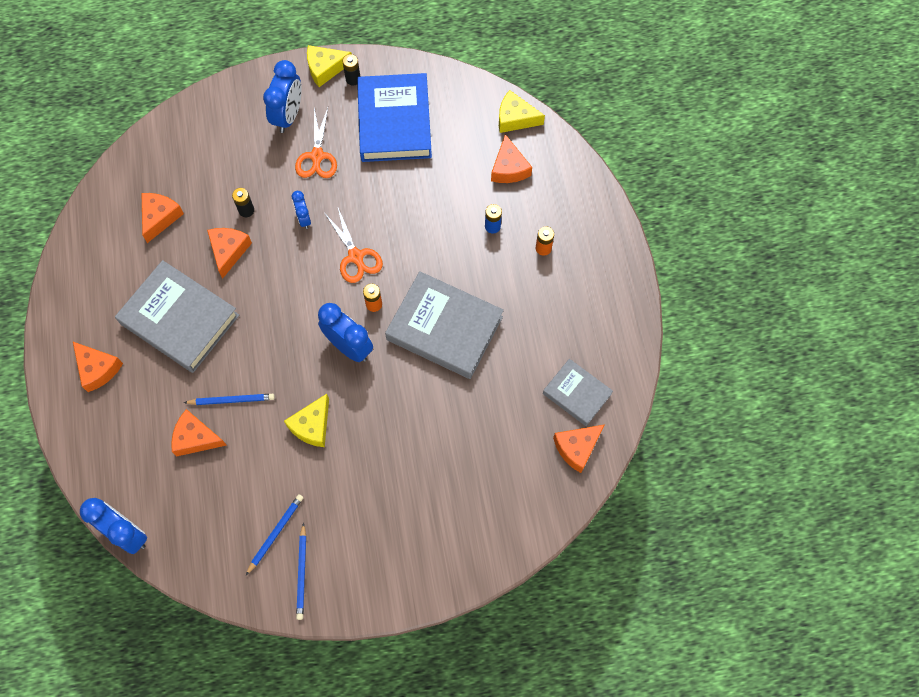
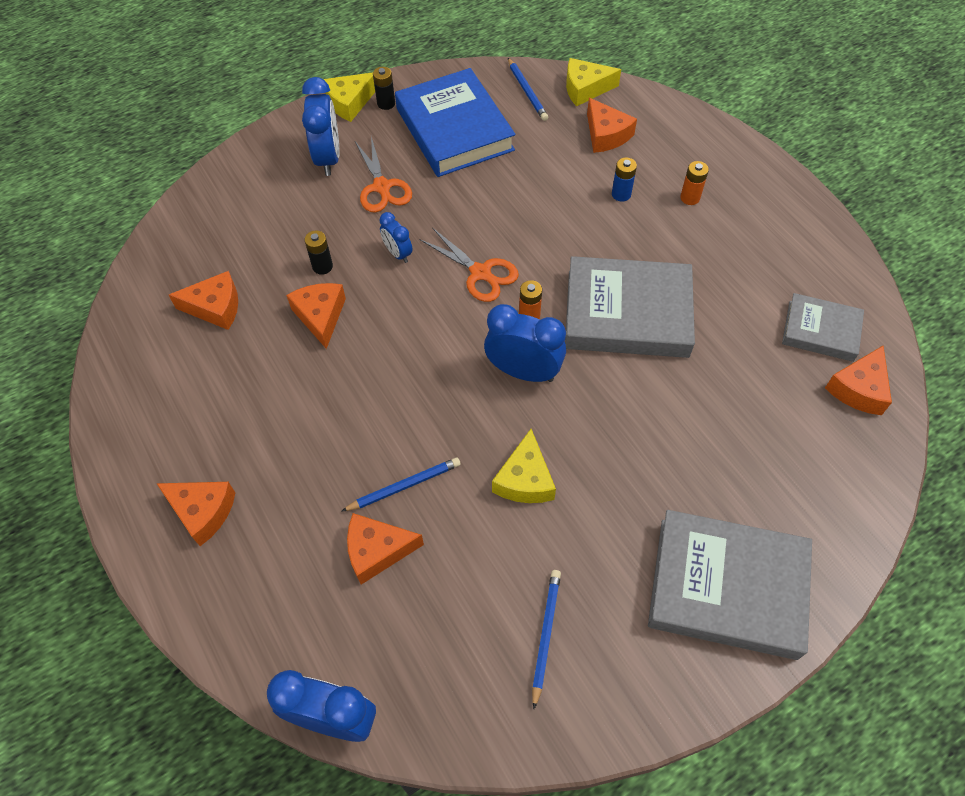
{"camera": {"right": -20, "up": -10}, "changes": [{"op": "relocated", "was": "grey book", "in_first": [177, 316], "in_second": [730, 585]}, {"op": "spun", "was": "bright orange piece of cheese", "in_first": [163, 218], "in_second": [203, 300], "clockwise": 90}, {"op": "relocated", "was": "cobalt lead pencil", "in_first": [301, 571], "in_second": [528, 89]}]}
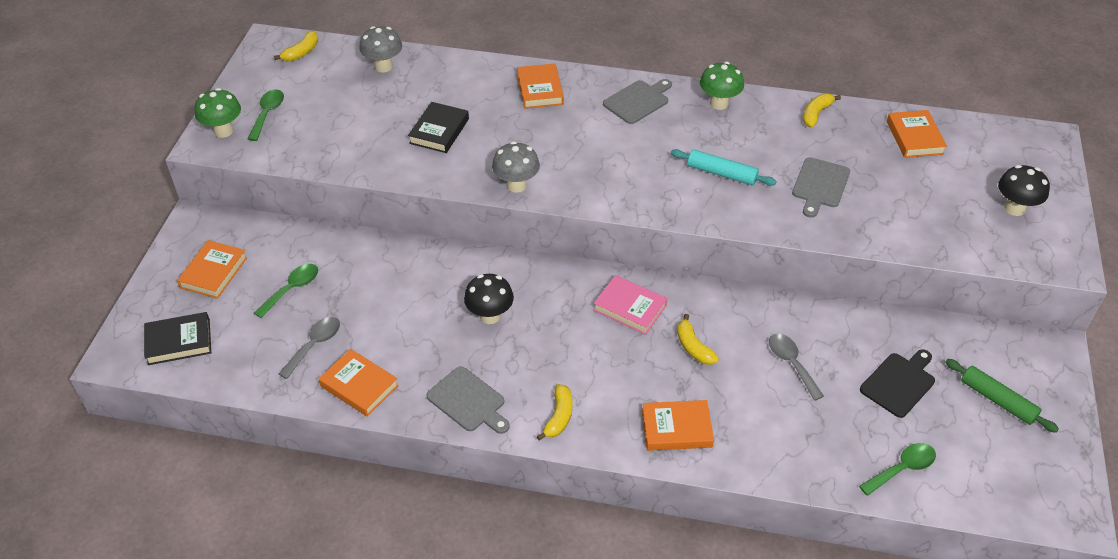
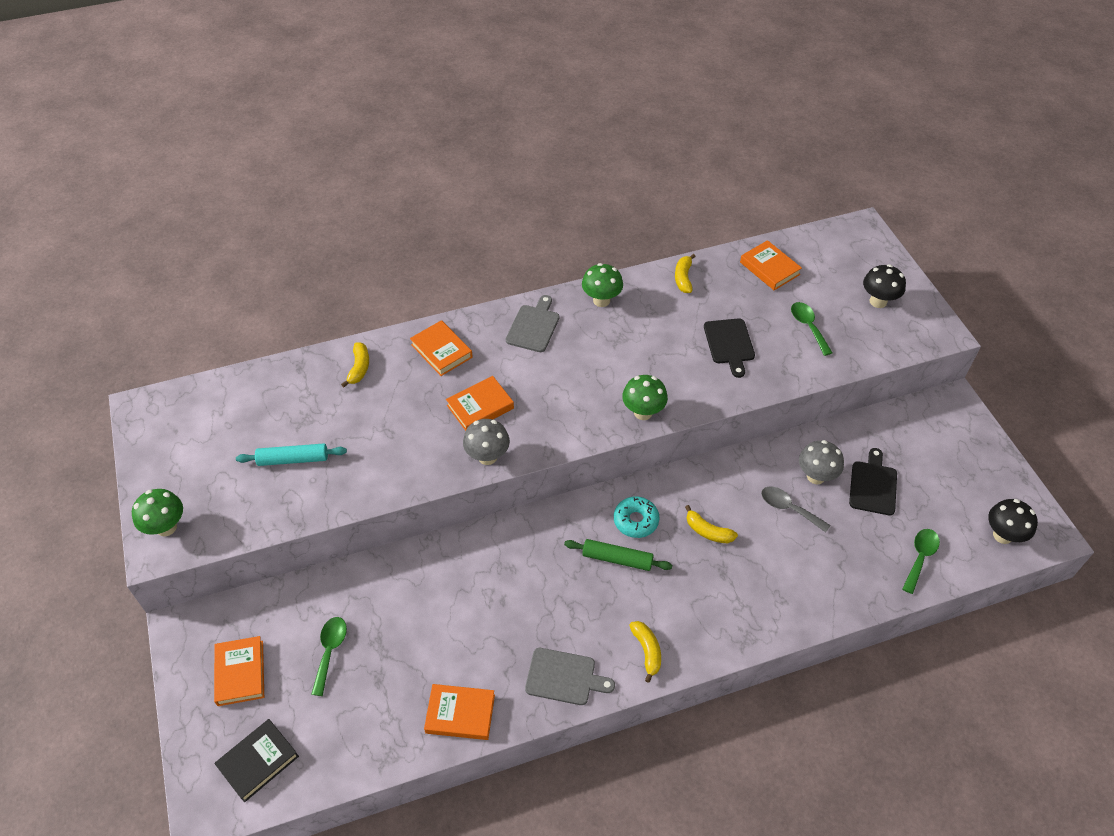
{"camera": {"right": -30, "up": 5}, "changes": [{"op": "relocated", "was": "leaf-green tablespoon", "in_first": [266, 115], "in_second": [812, 329]}, {"op": "relocated", "was": "bright yellow banana fruit", "in_first": [296, 46], "in_second": [355, 364]}, {"op": "missing", "was": "grey tablespoon", "in_first": [309, 348]}, {"op": "relocated", "was": "grey toadstool", "in_first": [380, 49], "in_second": [821, 462]}, {"op": "missing", "was": "black book", "in_first": [438, 127]}, {"op": "relocated", "was": "black toadstool", "in_first": [489, 299], "in_second": [1013, 521]}, {"op": "exchanged", "was": "rose-pink book", "now": "turquoise doughnut", "in_first": [630, 305], "in_second": [636, 517]}, {"op": "relocated", "was": "bright orange book", "in_first": [678, 425], "in_second": [480, 403]}, {"op": "relocated", "was": "turquoise rolling pin", "in_first": [724, 167], "in_second": [291, 454]}, {"op": "colour", "was": "grey cutting board", "now": "black cutting board", "in_first": [821, 187], "in_second": [729, 348]}, {"op": "relocated", "was": "leaf-green rolling pin", "in_first": [1002, 396], "in_second": [618, 555]}, {"op": "appeared", "now": "leaf-green toadstool", "in_second": [645, 397]}]}
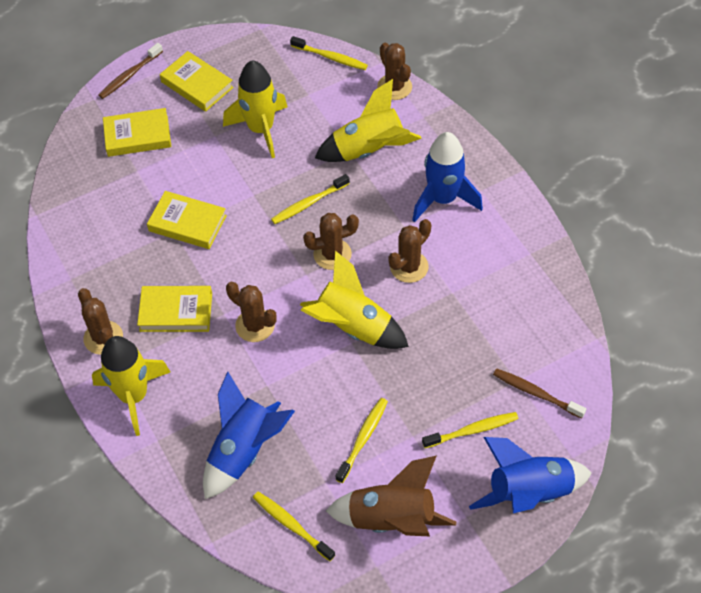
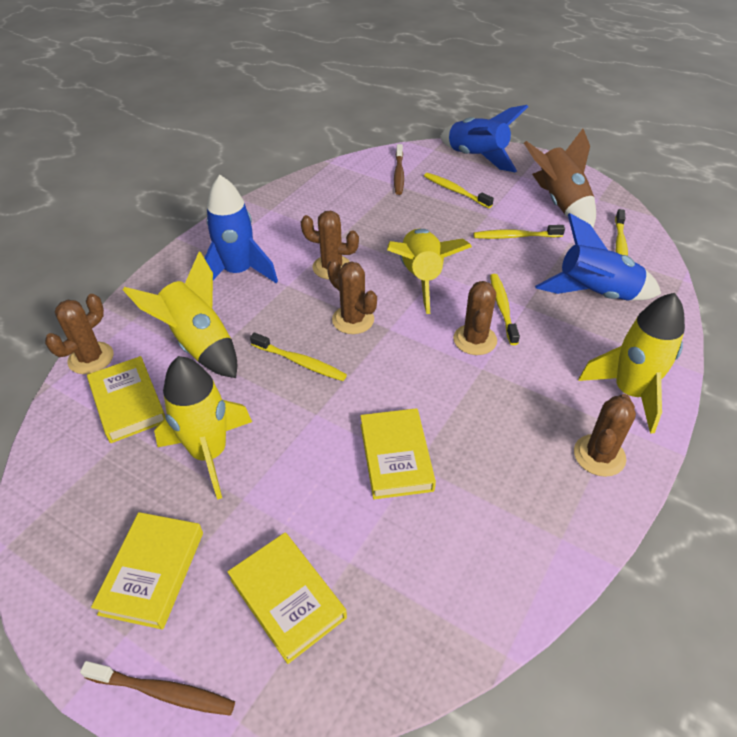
{"camera": {"right": -120, "up": -10}, "changes": [{"op": "relocated", "was": "bright yellow book", "in_first": [174, 309], "in_second": [126, 399]}, {"op": "relocated", "was": "bright yellow toothbrush", "in_first": [329, 53], "in_second": [505, 309]}]}
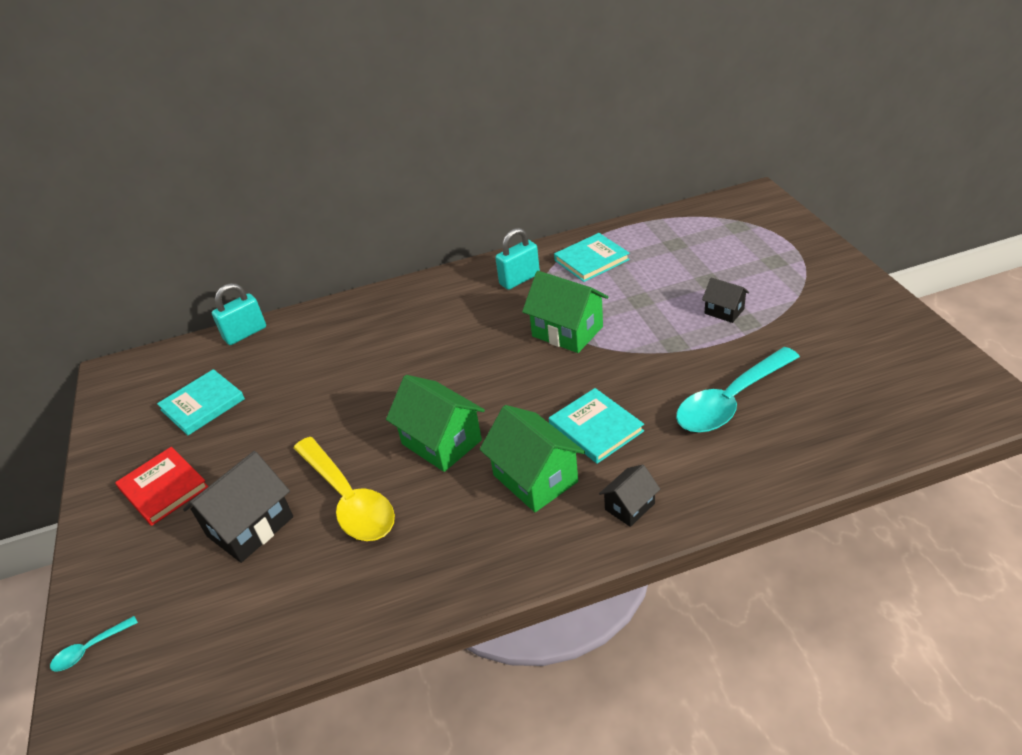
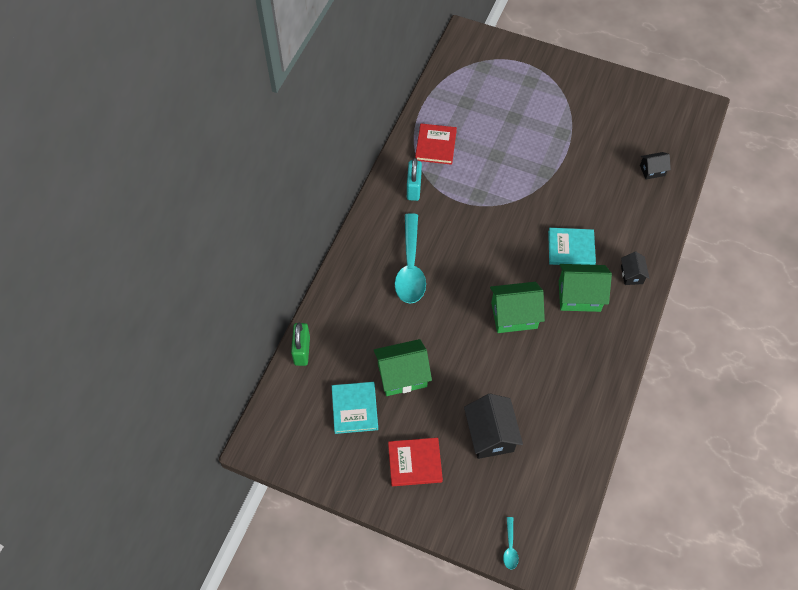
{"camera": {"right": -55, "up": 20}, "changes": [{"op": "colour", "was": "turquoise padlock", "now": "leaf-green padlock", "in_first": [239, 314], "in_second": [300, 344]}, {"op": "missing", "was": "bright yellow tablespoon", "in_first": [344, 489]}, {"op": "relocated", "was": "leaf-green cottage", "in_first": [565, 312], "in_second": [403, 367]}, {"op": "colour", "was": "turquoise book", "now": "red book", "in_first": [592, 257], "in_second": [436, 144]}, {"op": "relocated", "was": "turquoise tablespoon", "in_first": [738, 390], "in_second": [410, 258]}, {"op": "relocated", "was": "black cottage", "in_first": [725, 300], "in_second": [655, 165]}]}
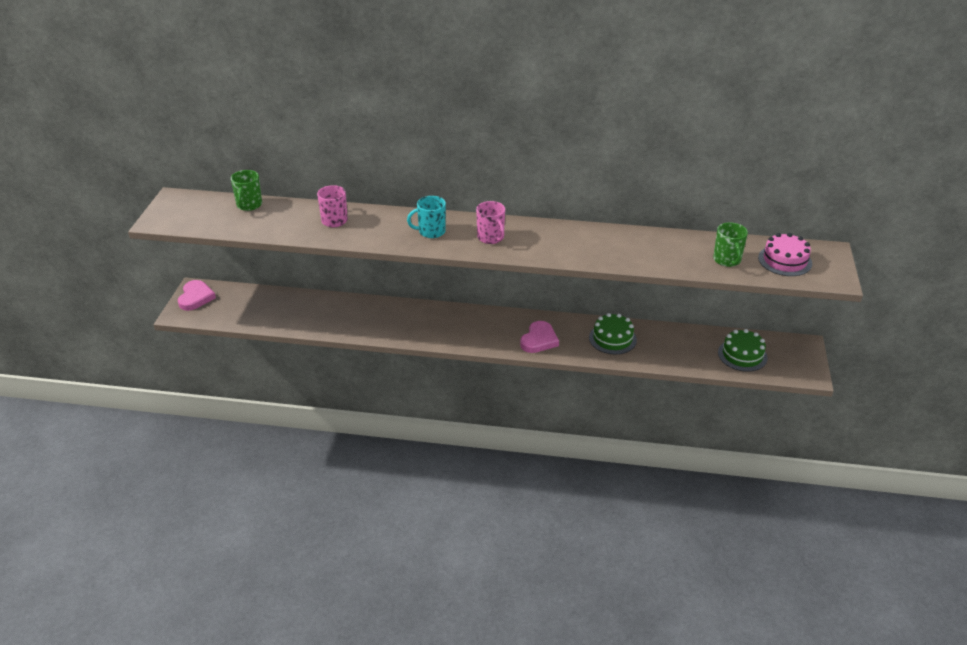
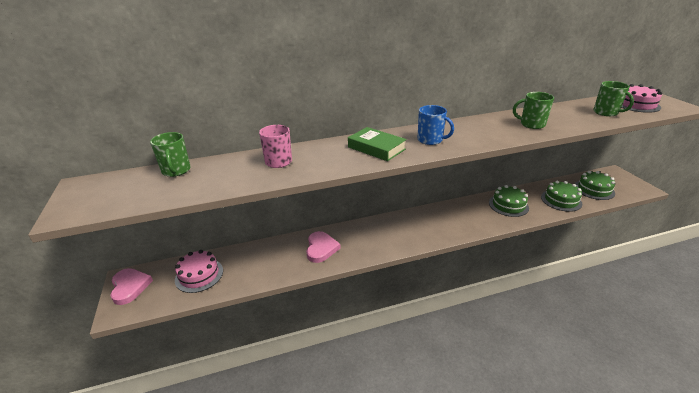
{"camera": {"right": -25, "up": -5}, "changes": [{"op": "exchanged", "was": "turquoise mug", "now": "leaf-green book", "in_first": [426, 217], "in_second": [377, 144]}, {"op": "colour", "was": "rose-pink mug", "now": "cobalt mug", "in_first": [490, 222], "in_second": [436, 125]}, {"op": "relocated", "was": "rose-pink heart", "in_first": [539, 337], "in_second": [323, 247]}, {"op": "appeared", "now": "rose-pink cake", "in_second": [199, 271]}, {"op": "appeared", "now": "leaf-green mug", "in_second": [533, 110]}, {"op": "appeared", "now": "leaf-green cake", "in_second": [561, 196]}]}
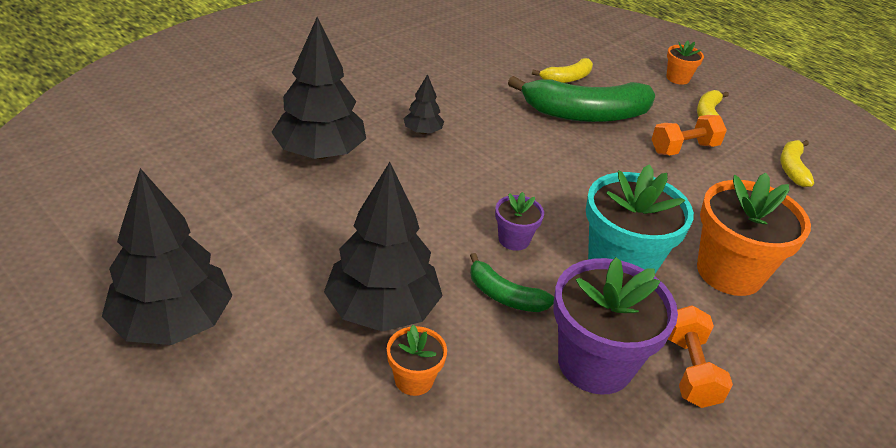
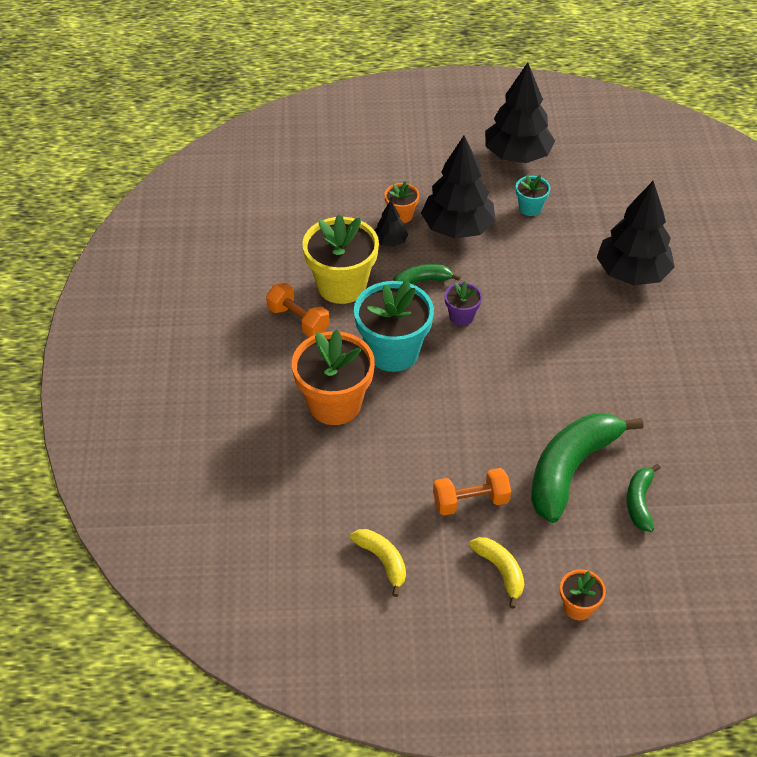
{"camera": {"right": 135, "up": 10}, "changes": [{"op": "relocated", "was": "black toy tree", "in_first": [423, 104], "in_second": [391, 223]}, {"op": "colour", "was": "bright yellow banana fruit", "now": "leaf-green banana fruit", "in_first": [562, 70], "in_second": [643, 498]}, {"op": "colour", "was": "royal purple flower pot", "now": "bright yellow flower pot", "in_first": [615, 325], "in_second": [340, 259]}, {"op": "spun", "was": "bright orange free weight", "in_first": [689, 135], "in_second": [472, 492], "clockwise": 60}, {"op": "appeared", "now": "turquoise flower pot", "in_second": [533, 195]}]}
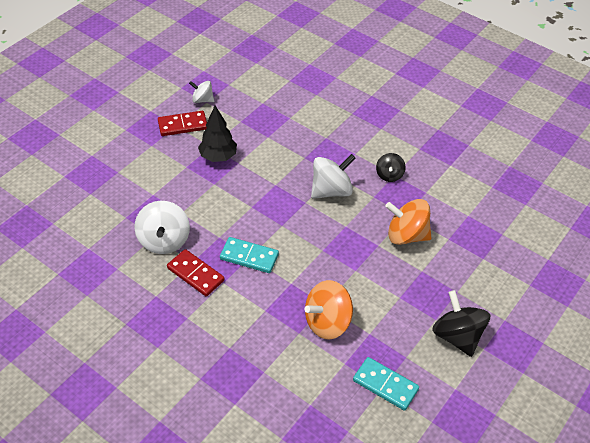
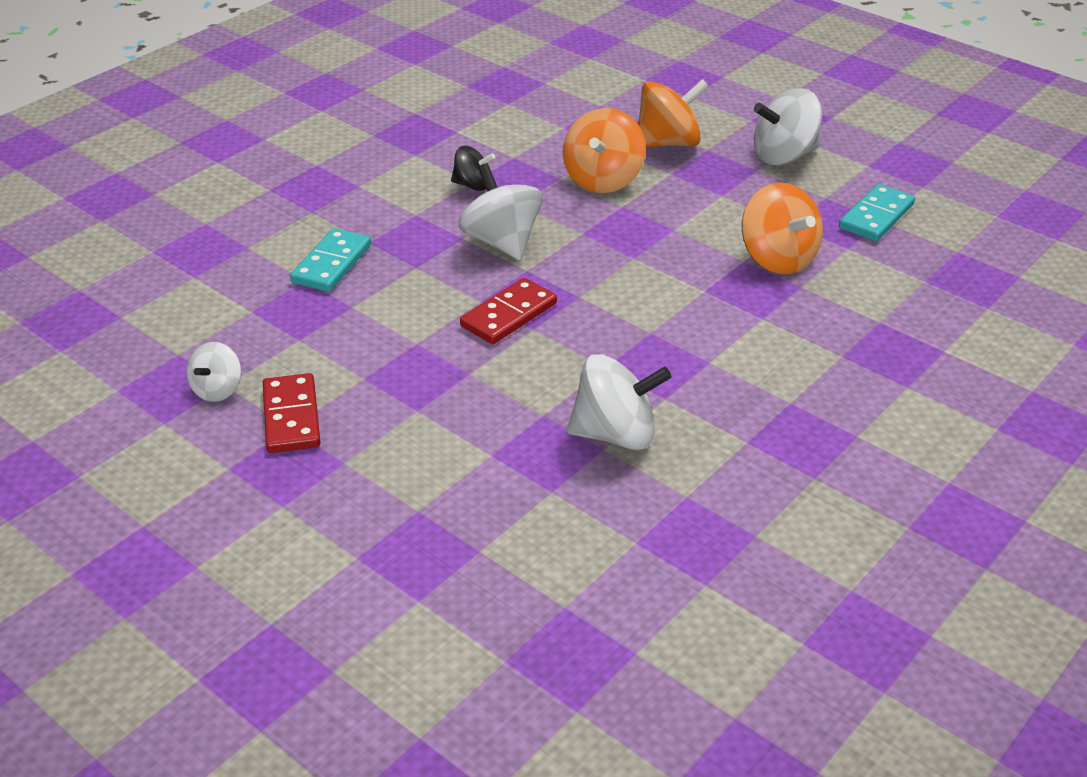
{"camera": {"right": -85, "up": -10}, "changes": [{"op": "relocated", "was": "red domino", "in_first": [196, 272], "in_second": [508, 311]}, {"op": "missing", "was": "black toy tree", "in_first": [217, 134]}, {"op": "relocated", "was": "turquoise domino", "in_first": [249, 255], "in_second": [330, 260]}, {"op": "colour", "was": "black spinning top", "now": "snow-white spinning top", "in_first": [461, 323], "in_second": [788, 126]}, {"op": "appeared", "now": "bright orange spinning top", "in_second": [673, 113]}]}
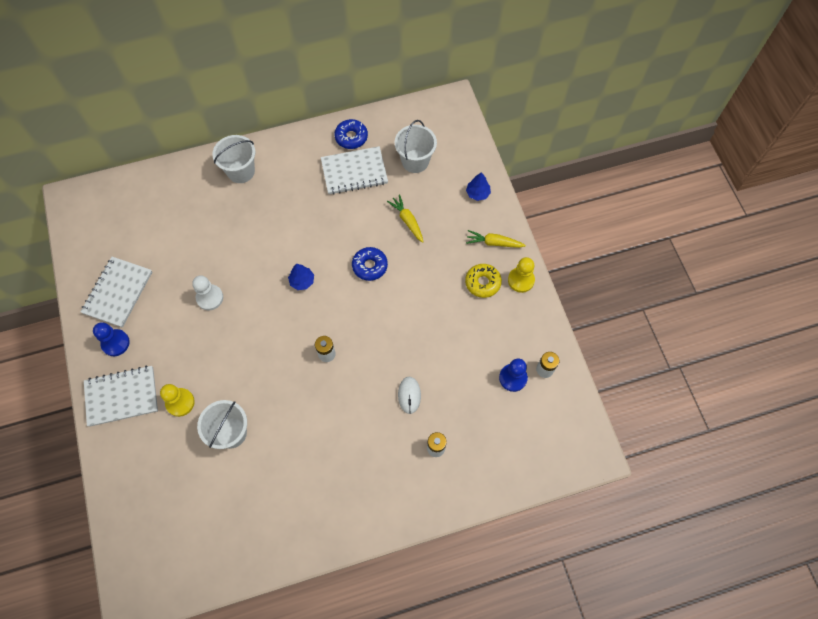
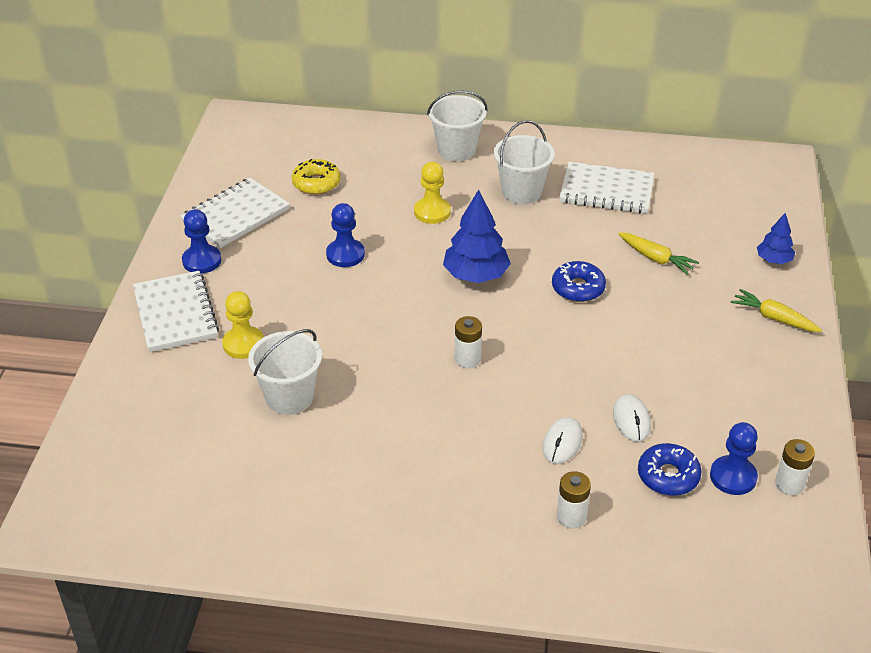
{"camera": {"right": 25, "up": -25}, "changes": [{"op": "spun", "was": "snow-white notebook", "in_first": [121, 396], "in_second": [176, 311], "clockwise": 60}, {"op": "colour", "was": "snow-white game pawn", "now": "cobalt game pawn", "in_first": [207, 292], "in_second": [345, 235]}, {"op": "size", "was": "cobalt toy tree", "in_first": [301, 277], "in_second": [477, 236], "ratio": 1.75}, {"op": "relocated", "was": "cobalt doughnut", "in_first": [351, 134], "in_second": [670, 469]}, {"op": "spun", "was": "bright yellow root vegetable", "in_first": [405, 218], "in_second": [658, 253], "clockwise": 135}, {"op": "relocated", "was": "snow-white bucket", "in_first": [416, 146], "in_second": [524, 162]}, {"op": "relocated", "was": "bright yellow doughnut", "in_first": [483, 281], "in_second": [316, 177]}, {"op": "relocated", "was": "bright yellow game pawn", "in_first": [521, 275], "in_second": [432, 193]}, {"op": "appeared", "now": "snow-white PC mouse", "in_second": [632, 418]}]}
